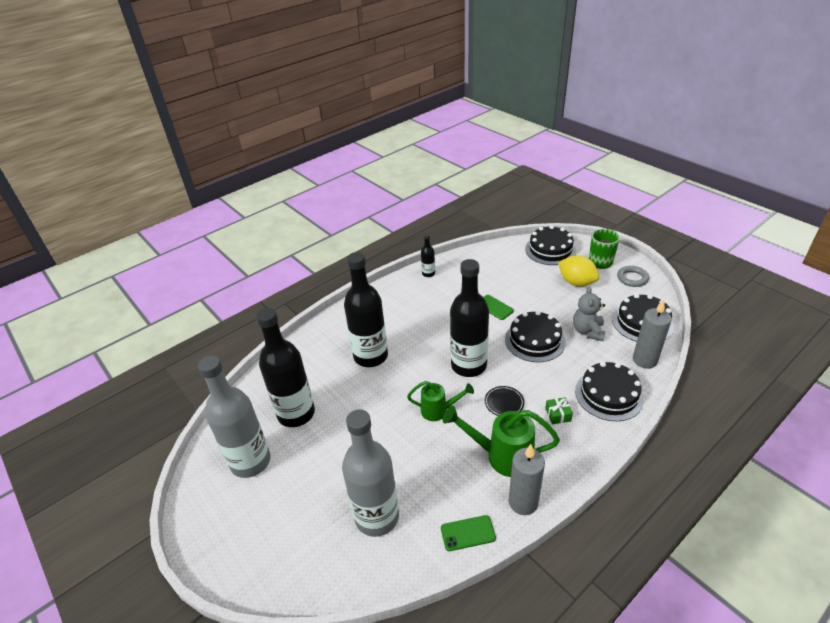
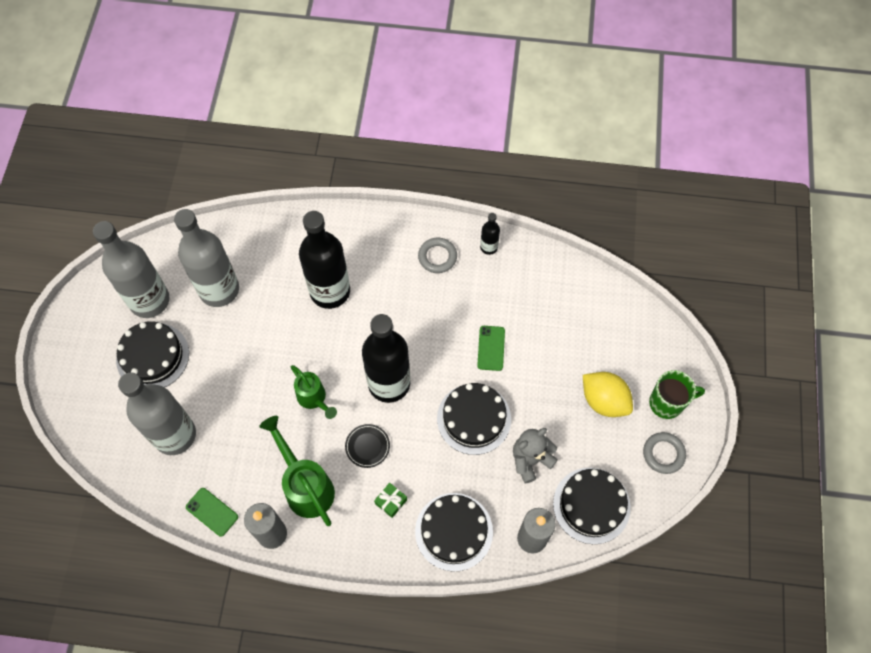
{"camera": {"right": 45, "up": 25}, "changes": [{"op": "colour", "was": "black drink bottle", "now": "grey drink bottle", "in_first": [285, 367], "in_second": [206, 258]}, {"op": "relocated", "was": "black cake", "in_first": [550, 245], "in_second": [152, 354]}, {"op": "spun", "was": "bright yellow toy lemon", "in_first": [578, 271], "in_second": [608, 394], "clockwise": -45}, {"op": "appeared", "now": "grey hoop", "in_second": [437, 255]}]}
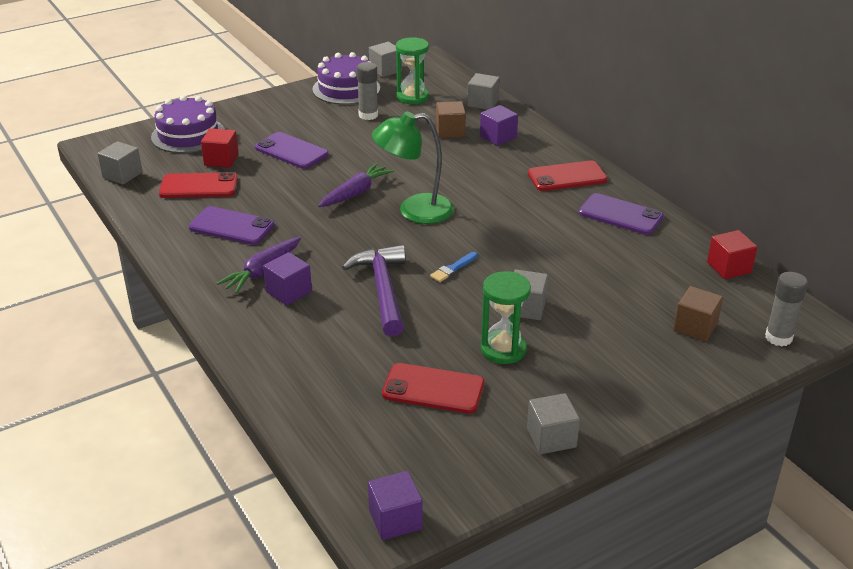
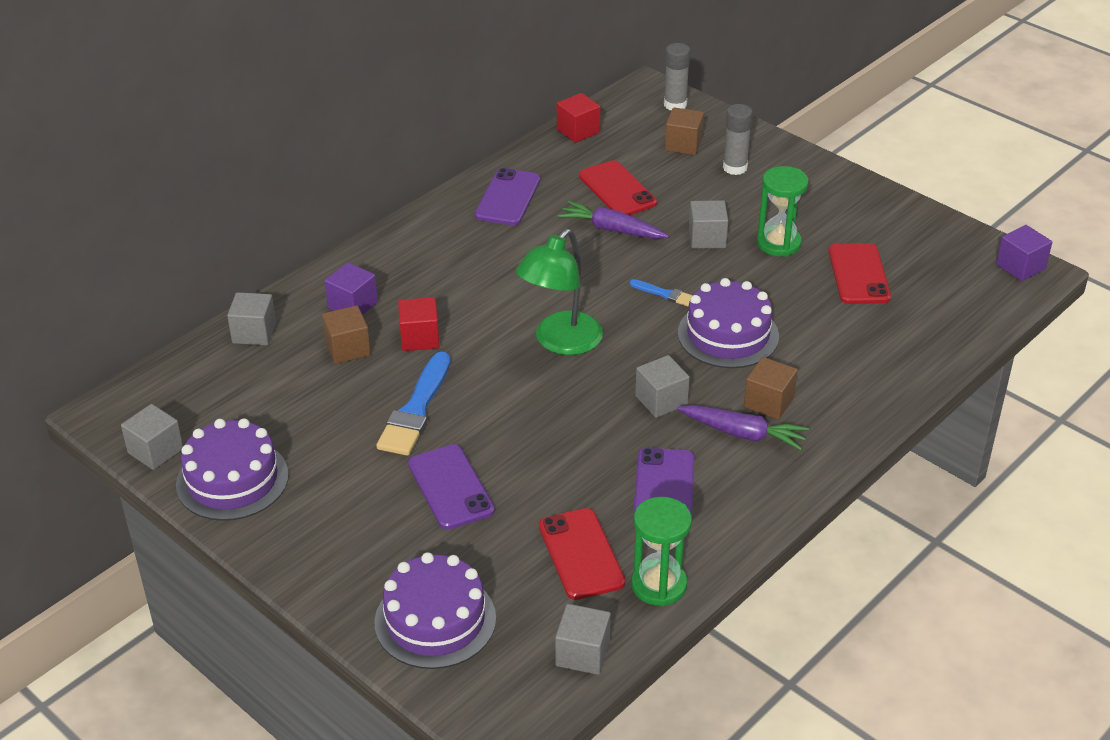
{"camera": {"right": -105, "up": 5}, "changes": [{"op": "relocated", "was": "red solid cube", "in_first": [220, 148], "in_second": [419, 324]}, {"op": "spun", "was": "royal purple mobile phone", "in_first": [292, 150], "in_second": [451, 487], "clockwise": -45}, {"op": "colour", "was": "royal purple solid cube", "now": "russet solid cube", "in_first": [287, 278], "in_second": [771, 388]}, {"op": "relocated", "was": "royal purple root vegetable", "in_first": [356, 185], "in_second": [613, 220]}, {"op": "exchanged", "was": "royal purple carpenter's hammer", "now": "royal purple cake", "in_first": [374, 291], "in_second": [728, 323]}, {"op": "relocated", "was": "grey glue stick", "in_first": [367, 91], "in_second": [738, 139]}, {"op": "spun", "was": "leaf-green desk lamp", "in_first": [413, 167], "in_second": [559, 292], "clockwise": 60}, {"op": "relocated", "was": "leaf-green sand timer", "in_first": [412, 70], "in_second": [661, 551]}, {"op": "relocated", "was": "grey solid cube", "in_first": [553, 423], "in_second": [662, 386]}, {"op": "relocated", "was": "red mobile phone", "in_first": [567, 175], "in_second": [618, 187]}, {"op": "appeared", "now": "cobalt paint brush", "in_second": [413, 404]}]}
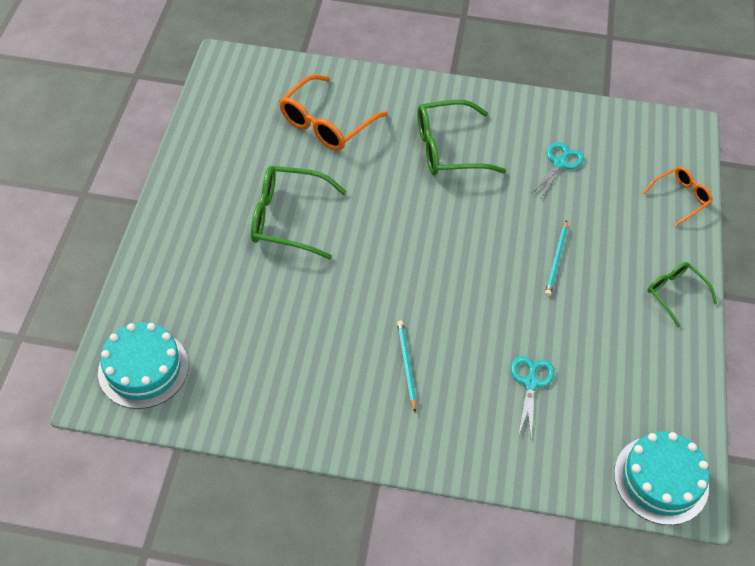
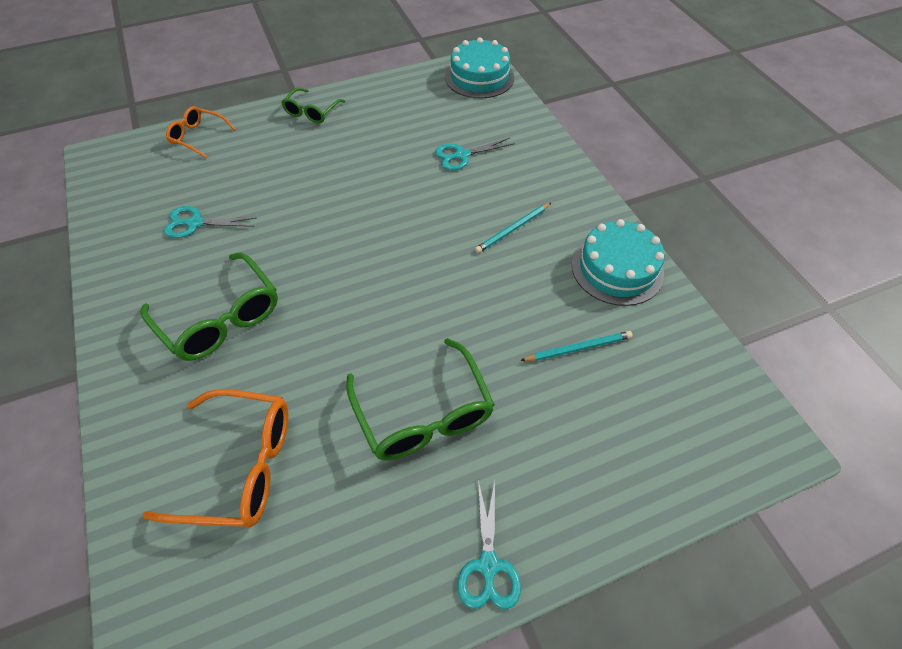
{"camera": {"right": -120, "up": 0}, "changes": [{"op": "relocated", "was": "turquoise cake", "in_first": [143, 366], "in_second": [618, 262]}, {"op": "relocated", "was": "turquoise lead pencil", "in_first": [556, 258], "in_second": [576, 346]}, {"op": "appeared", "now": "turquoise pair of scissors", "in_second": [489, 544]}]}
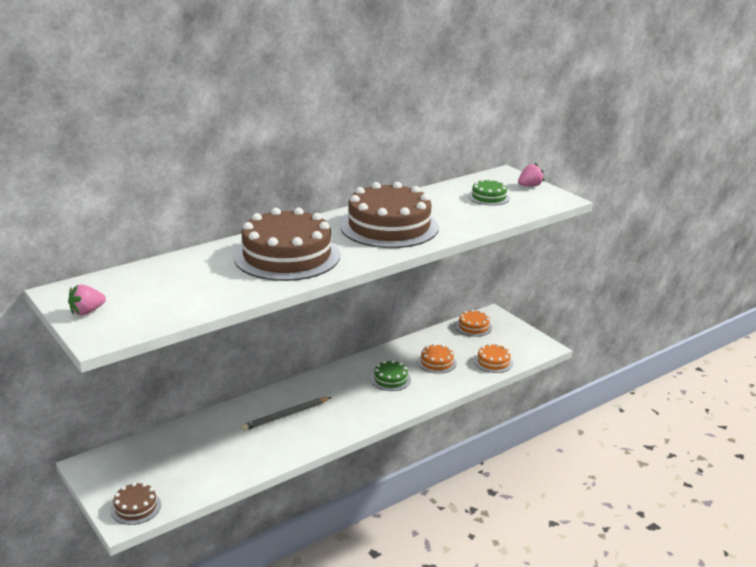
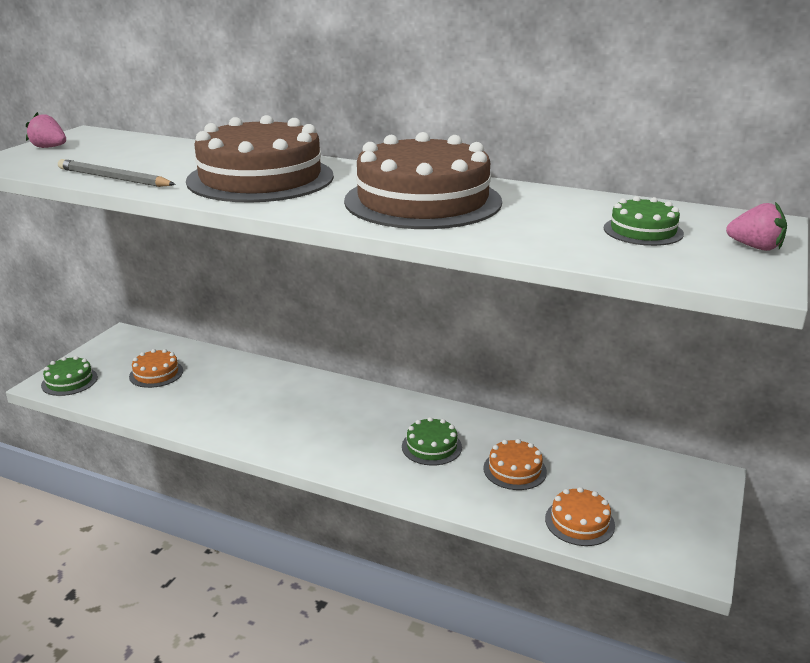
{"camera": {"right": 60, "up": 0}, "changes": [{"op": "colour", "was": "russet cake", "now": "leaf-green cake", "in_first": [135, 503], "in_second": [69, 376]}, {"op": "relocated", "was": "grey lead pencil", "in_first": [286, 414], "in_second": [117, 173]}, {"op": "relocated", "was": "bright orange cake", "in_first": [474, 323], "in_second": [156, 368]}]}
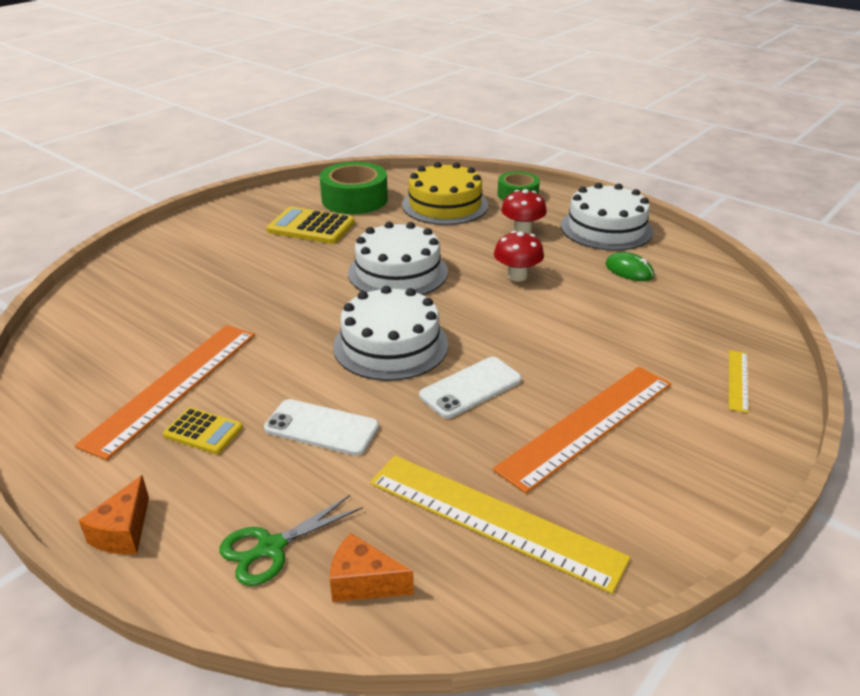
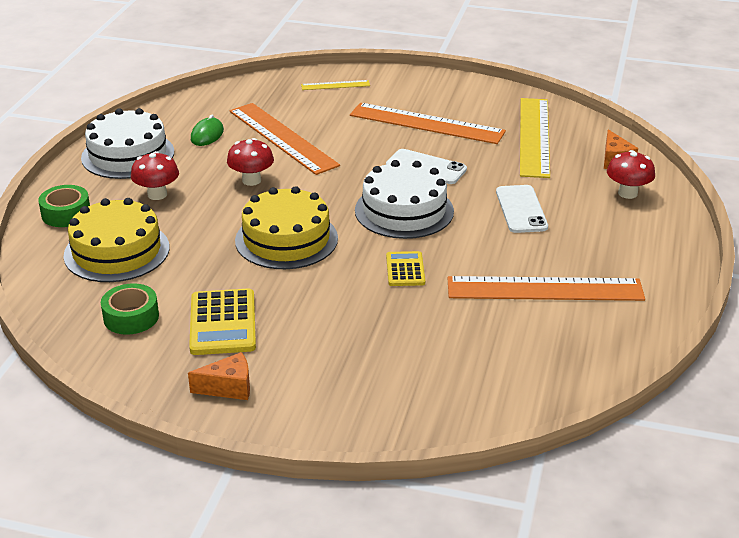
{"camera": {"right": -115, "up": 0}, "changes": [{"op": "relocated", "was": "bright orange piece of cheese", "in_first": [113, 514], "in_second": [219, 376]}, {"op": "relocated", "was": "bright yellow calculator", "in_first": [203, 430], "in_second": [405, 268]}, {"op": "exchanged", "was": "leaf-green pair of scissors", "now": "red toadstool", "in_first": [291, 540], "in_second": [631, 174]}, {"op": "size", "was": "leaf-green sticky tape", "in_first": [354, 188], "in_second": [130, 309], "ratio": 0.63}, {"op": "colour", "was": "snow-white cake", "now": "bright yellow cake", "in_first": [398, 258], "in_second": [286, 227]}, {"op": "appeared", "now": "bright orange measuring stick", "in_second": [285, 139]}]}
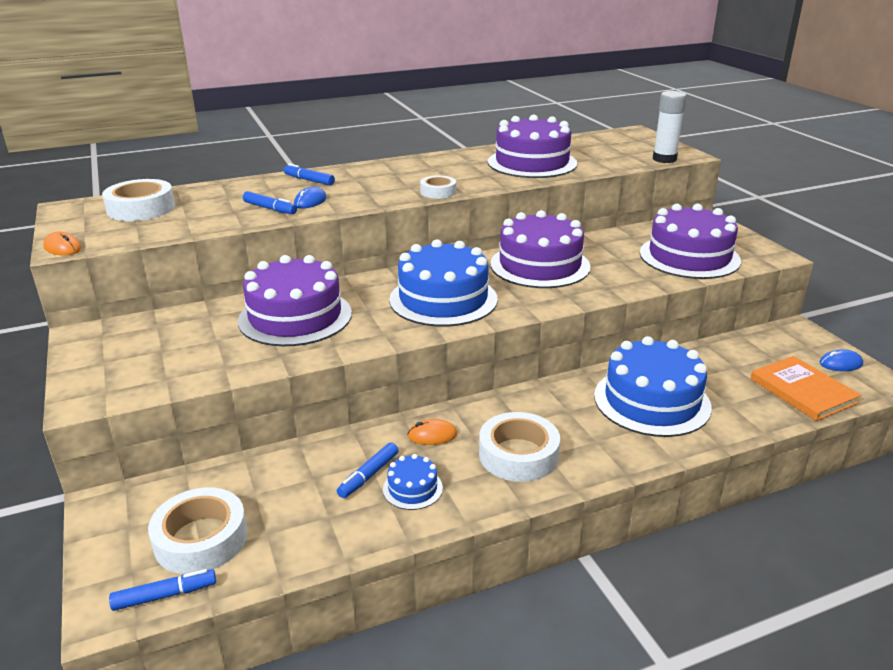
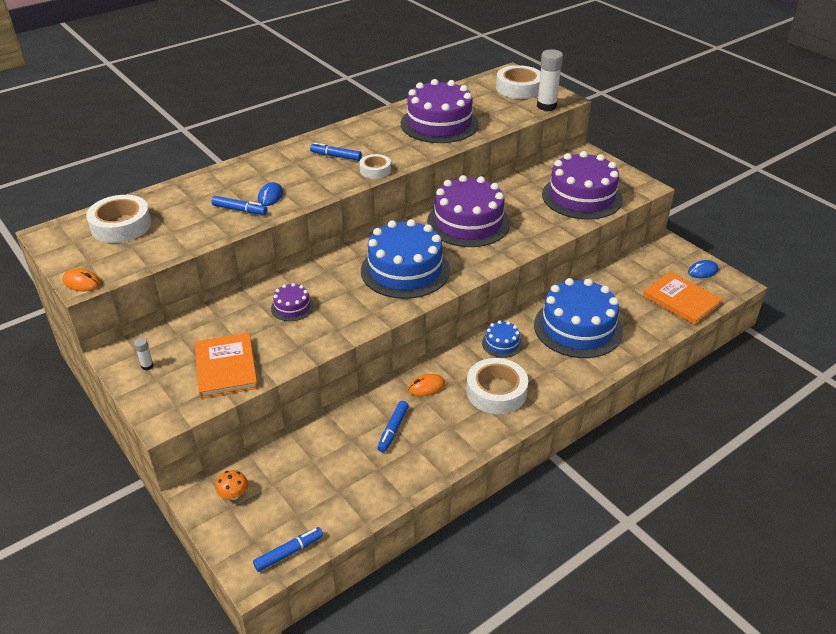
{"camera": {"right": -15, "up": 10}, "changes": [{"op": "relocated", "was": "snow-white sticky tape", "in_first": [198, 530], "in_second": [518, 82]}, {"op": "size", "was": "royal purple cake", "in_first": [295, 300], "in_second": [292, 302], "ratio": 0.45}, {"op": "relocated", "was": "cobalt marker pen", "in_first": [309, 174], "in_second": [336, 152]}, {"op": "relocated", "was": "cobalt cake", "in_first": [413, 482], "in_second": [502, 339]}, {"op": "appeared", "now": "snow-white glue stick", "in_second": [144, 354]}, {"op": "appeared", "now": "bright orange book", "in_second": [226, 365]}, {"op": "appeared", "now": "bright orange toadstool", "in_second": [232, 485]}]}
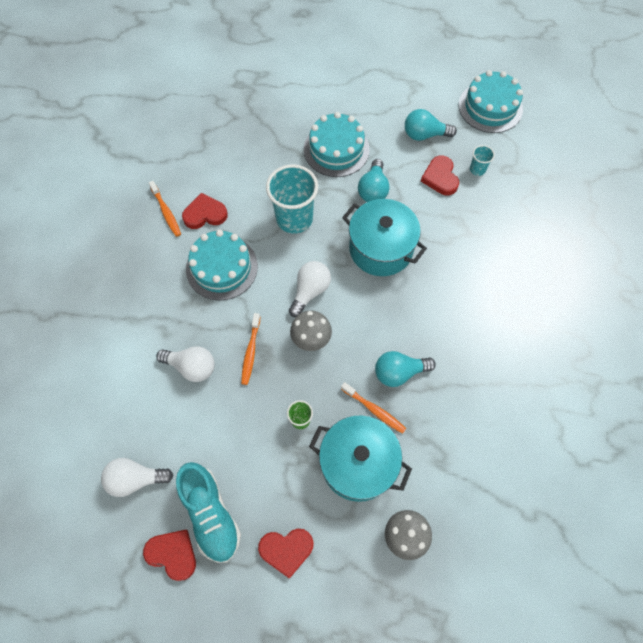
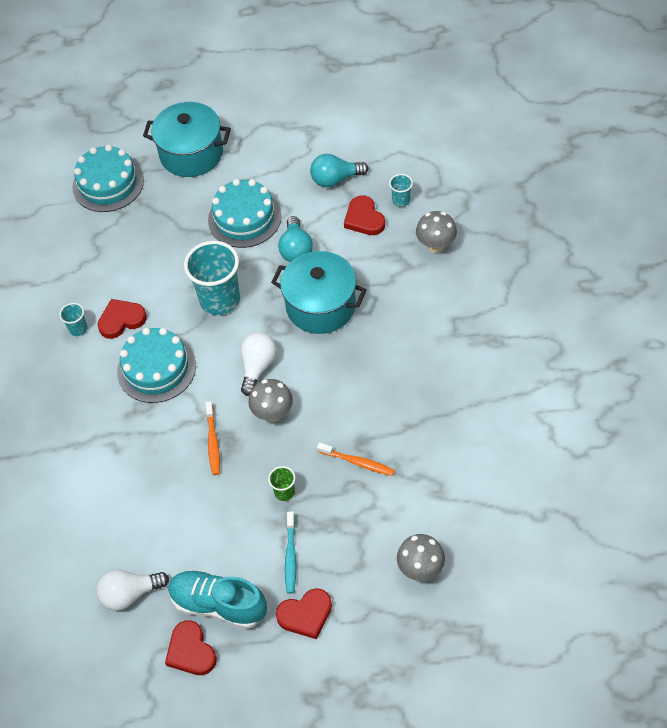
{"camera": {"right": -10, "up": -10}, "changes": [{"op": "spun", "was": "red heart", "in_first": [169, 555], "in_second": [191, 647], "clockwise": -135}, {"op": "exchanged", "was": "bright orange toothbrush", "now": "turquoise cup", "in_first": [165, 209], "in_second": [73, 319]}, {"op": "missing", "was": "snow-white bulb", "in_first": [185, 364]}, {"op": "spun", "was": "turquoise sneaker", "in_first": [208, 512], "in_second": [217, 599], "clockwise": 150}, {"op": "relocated", "was": "turquoise stockpot", "in_first": [360, 459], "in_second": [187, 139]}, {"op": "missing", "was": "turquoise bulb", "in_first": [405, 369]}, {"op": "relocated", "was": "turquoise cake", "in_first": [491, 101], "in_second": [108, 178]}, {"op": "appeared", "now": "turquoise toothbrush", "in_second": [290, 552]}, {"op": "appeared", "now": "grey toadstool", "in_second": [436, 232]}]}
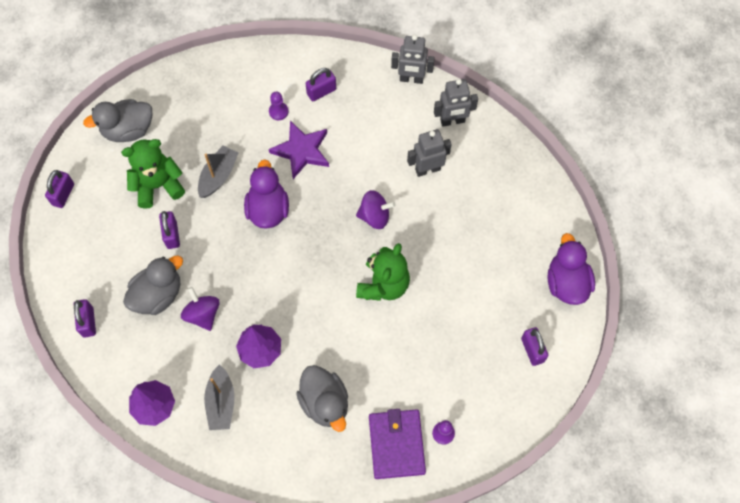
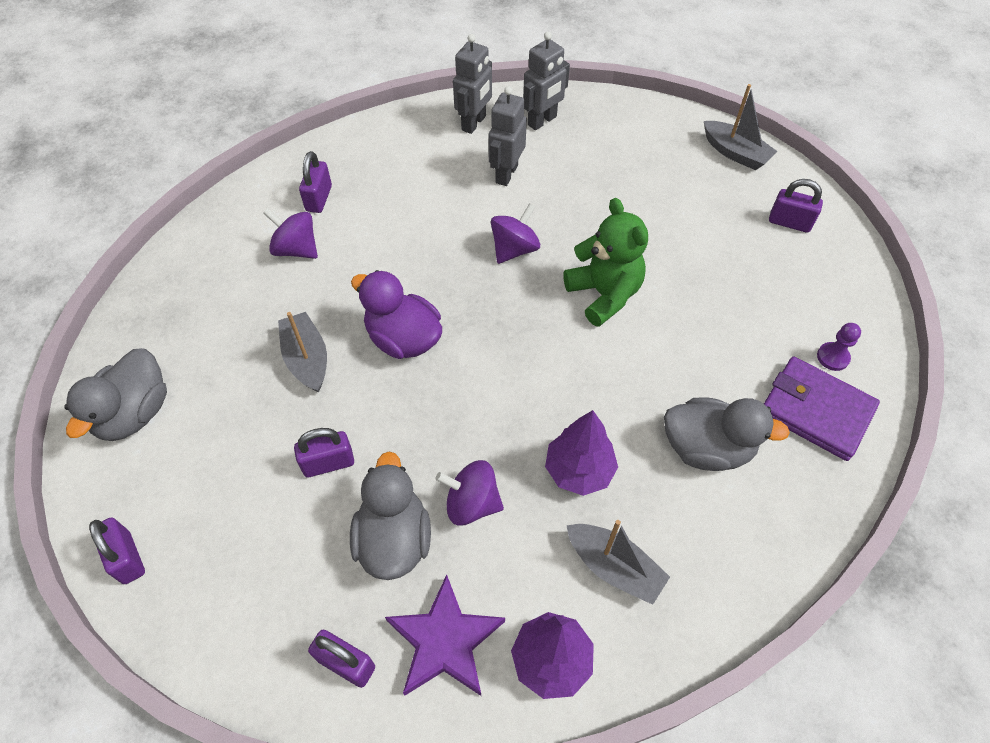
{"camera": {"right": -50, "up": -10}, "changes": [{"op": "missing", "was": "leaf-green teddy", "in_first": [153, 174]}, {"op": "spun", "was": "royal purple padlock", "in_first": [169, 230], "in_second": [324, 452], "clockwise": -45}, {"op": "exchanged", "was": "royal purple game pawn", "now": "royal purple spinning top", "in_first": [279, 106], "in_second": [290, 233]}, {"op": "relocated", "was": "royal purple five-pointed star", "in_first": [299, 150], "in_second": [445, 635]}, {"op": "relocated", "was": "grey toy robot", "in_first": [413, 59], "in_second": [546, 81]}, {"op": "exchanged", "was": "royal purple toy duck", "now": "grey toy boat", "in_first": [571, 269], "in_second": [741, 127]}]}
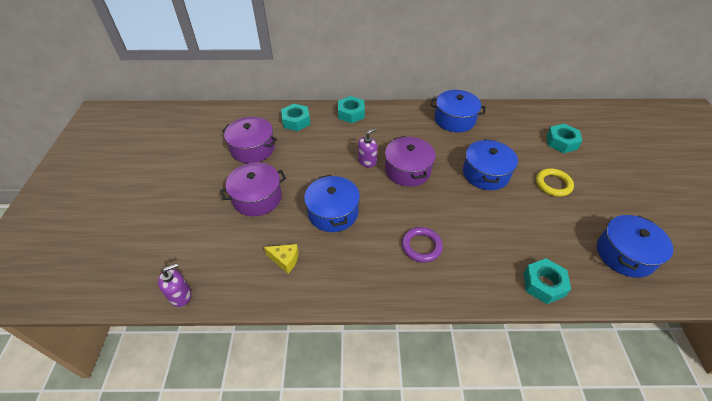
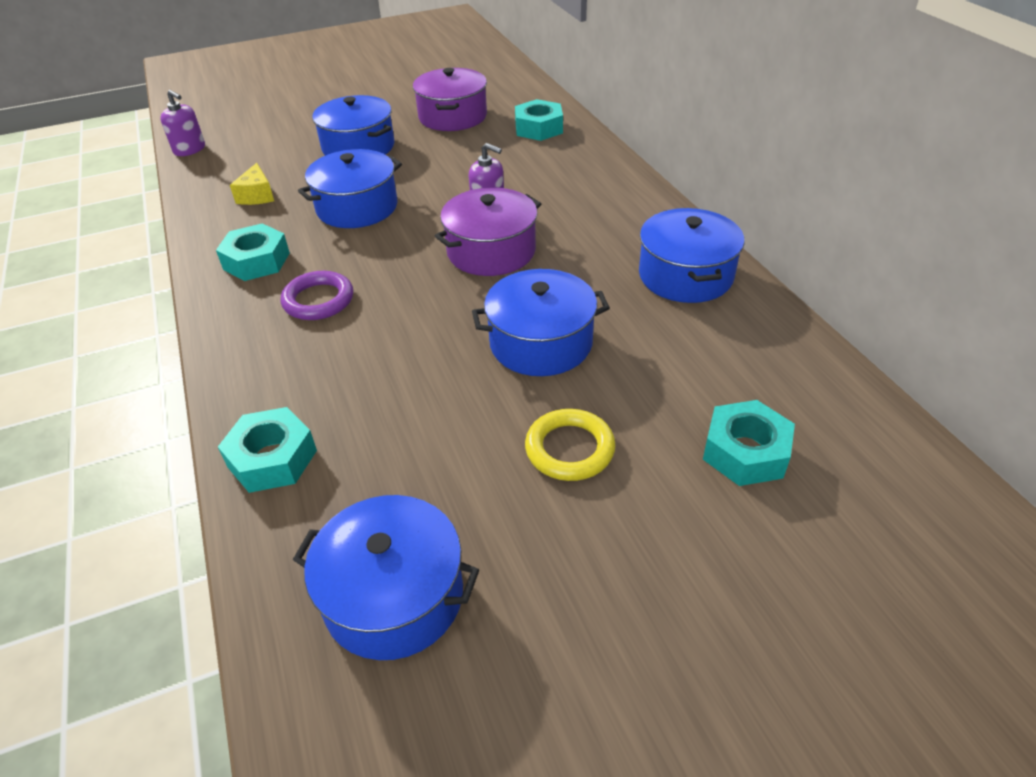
{"camera": {"right": 70, "up": -5}, "changes": [{"op": "colour", "was": "royal purple stockpot", "now": "cobalt stockpot", "in_first": [253, 189], "in_second": [353, 125]}, {"op": "relocated", "was": "turquoise hexagon nut", "in_first": [351, 109], "in_second": [253, 252]}]}
